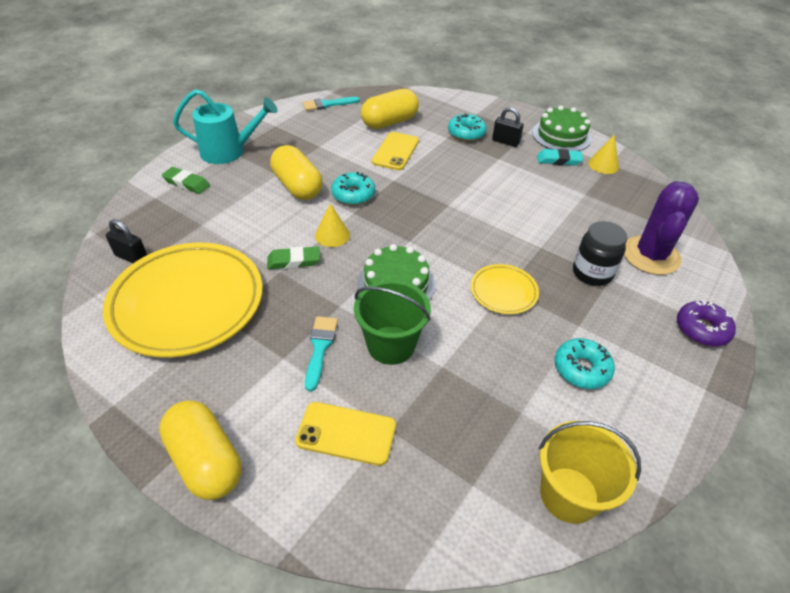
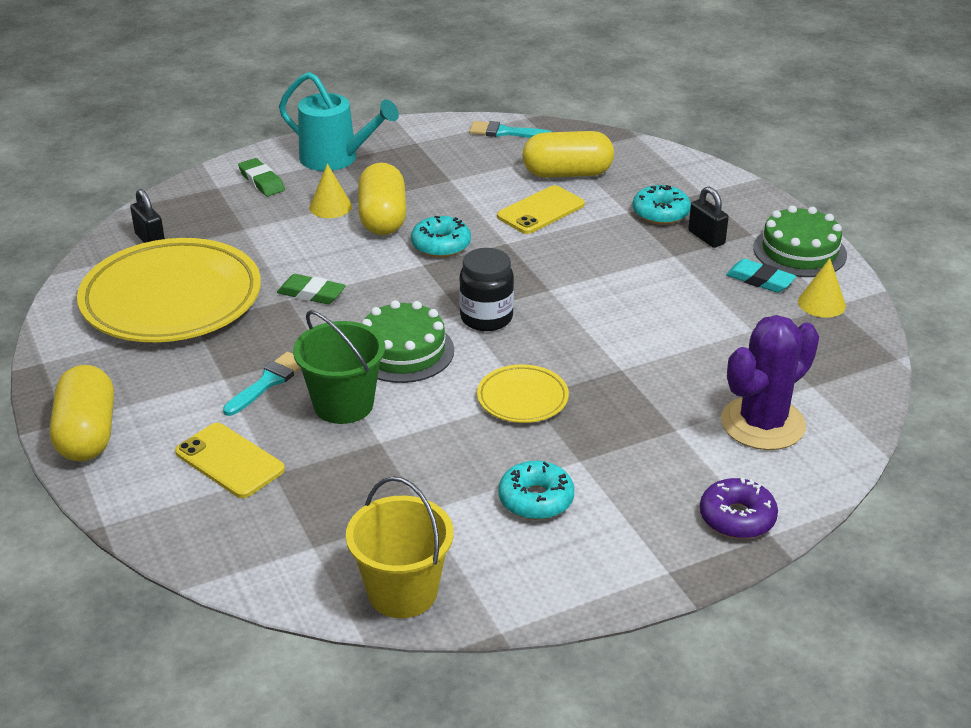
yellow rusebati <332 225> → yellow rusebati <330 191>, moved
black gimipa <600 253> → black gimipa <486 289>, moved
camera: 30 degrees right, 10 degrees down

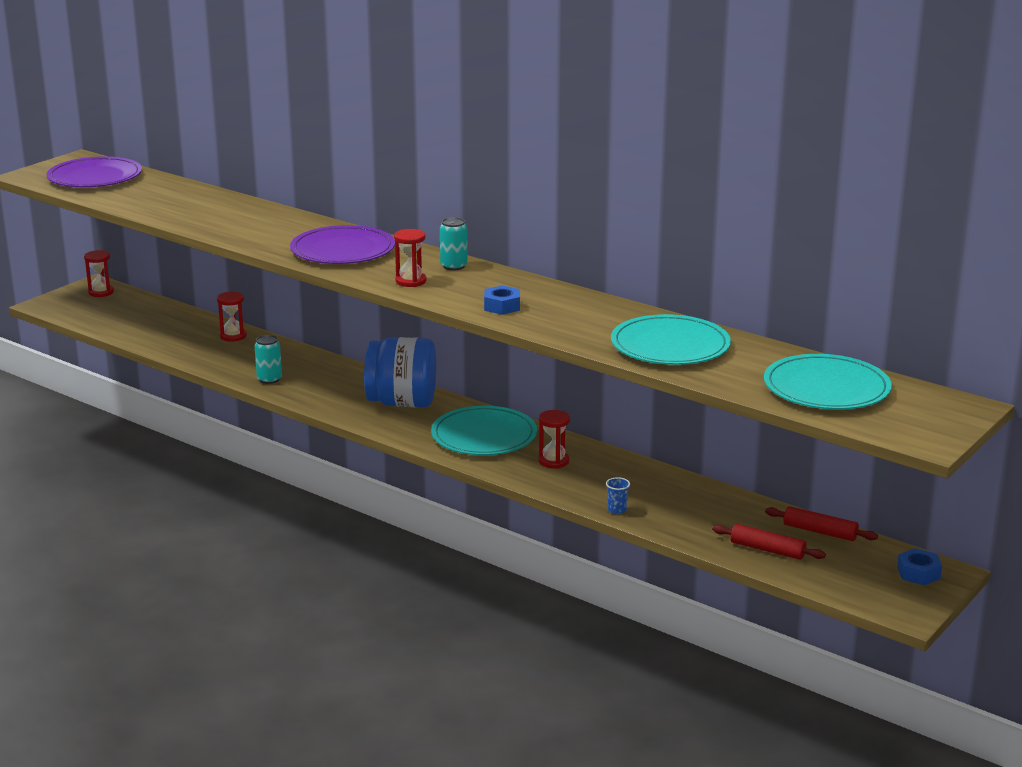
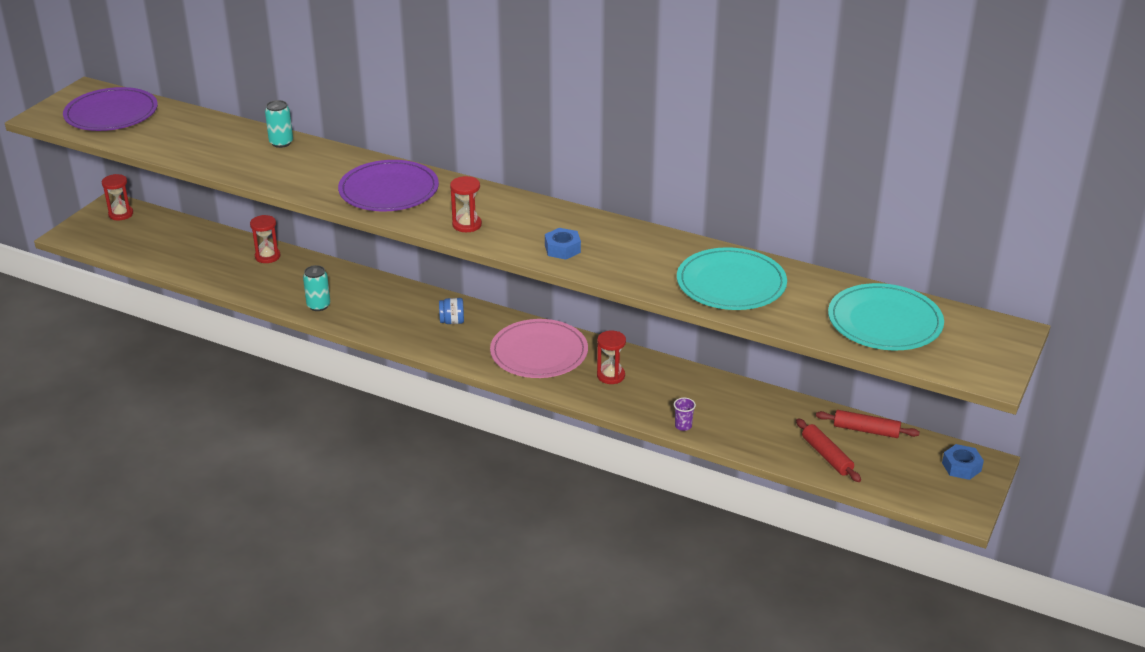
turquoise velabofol <454 244> → turquoise velabofol <279 124>, moved
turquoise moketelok <484 430> → pink moketelok <539 348>
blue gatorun <618 495> → purple gatorun <685 414>
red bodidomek <769 542> → red bodidomek <828 450>, 45 degrees clockwise
blue gimipa <400 372> → blue gimipa <451 311>, x0.40
camera: 10 degrees left, 10 degrees up

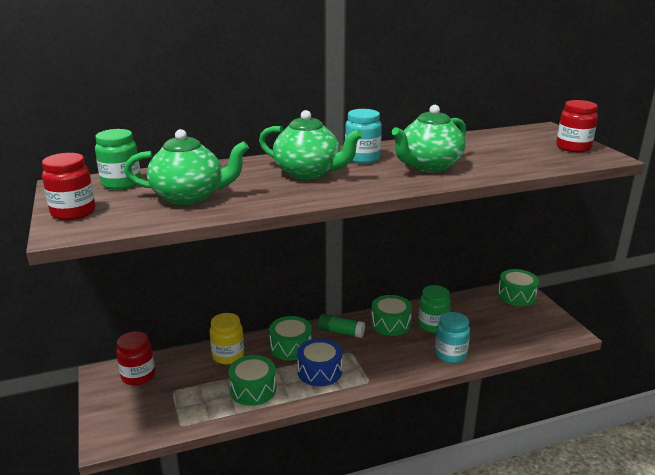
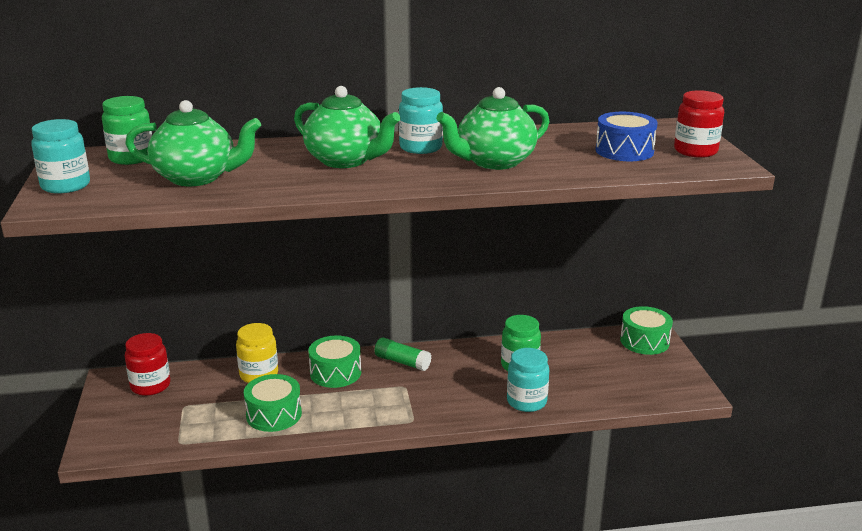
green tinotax <391 315> → -
blue tinotax <319 362> → blue tinotax <627 136>, moved
red gimipa <68 186> → turquoise gimipa <60 156>
camera: 10 degrees right, 0 degrees up

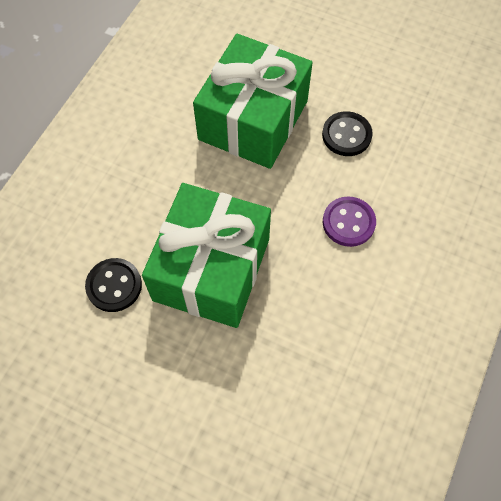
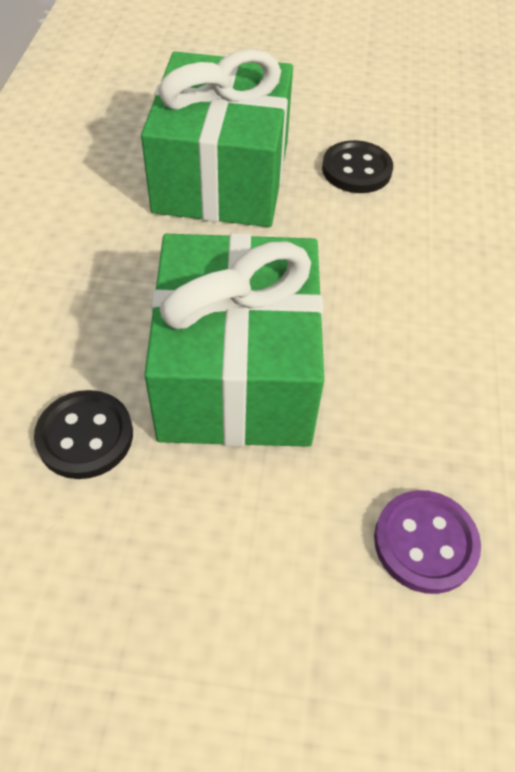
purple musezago <349 221> → purple musezago <427 542>, moved
camera: 20 degrees left, 10 degrees down

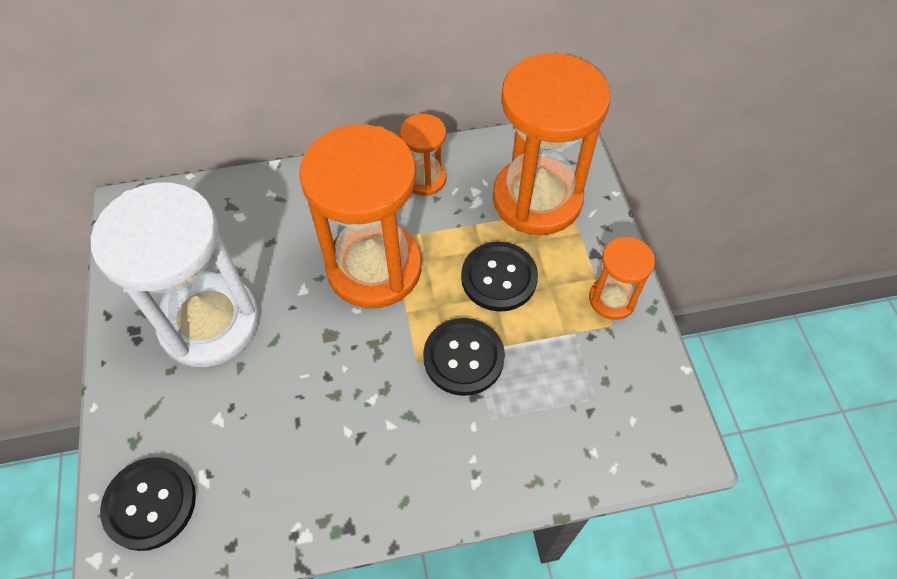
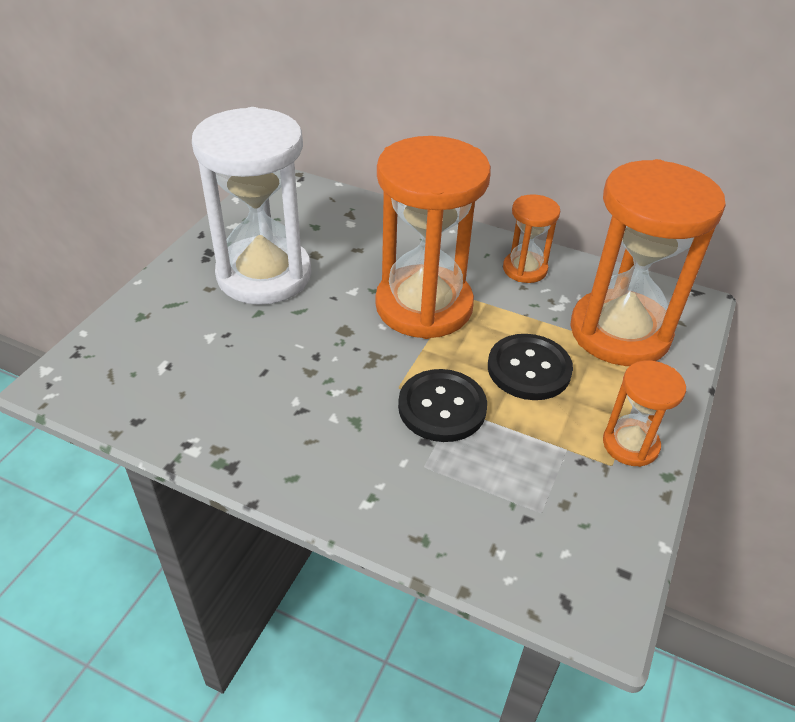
black musezago <148 504> → -
camera: 35 degrees right, 15 degrees down

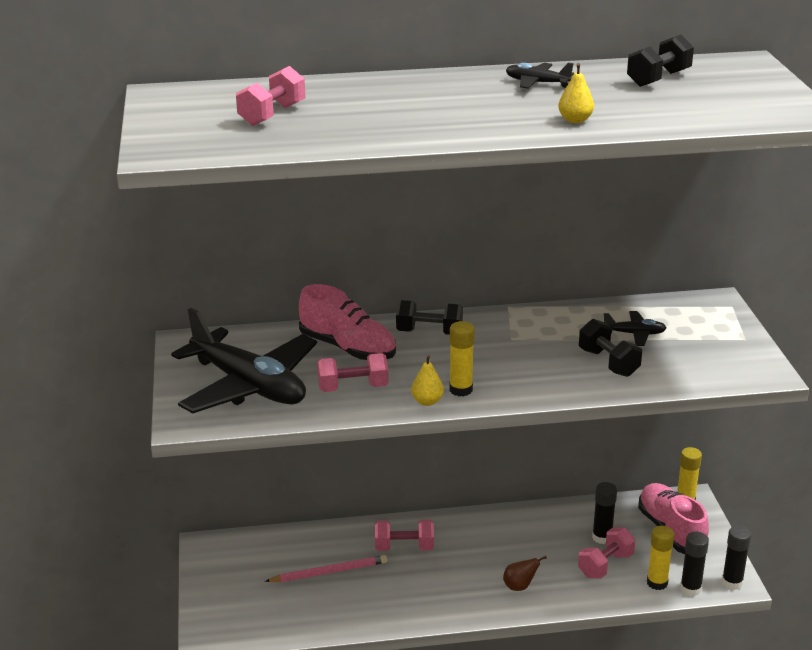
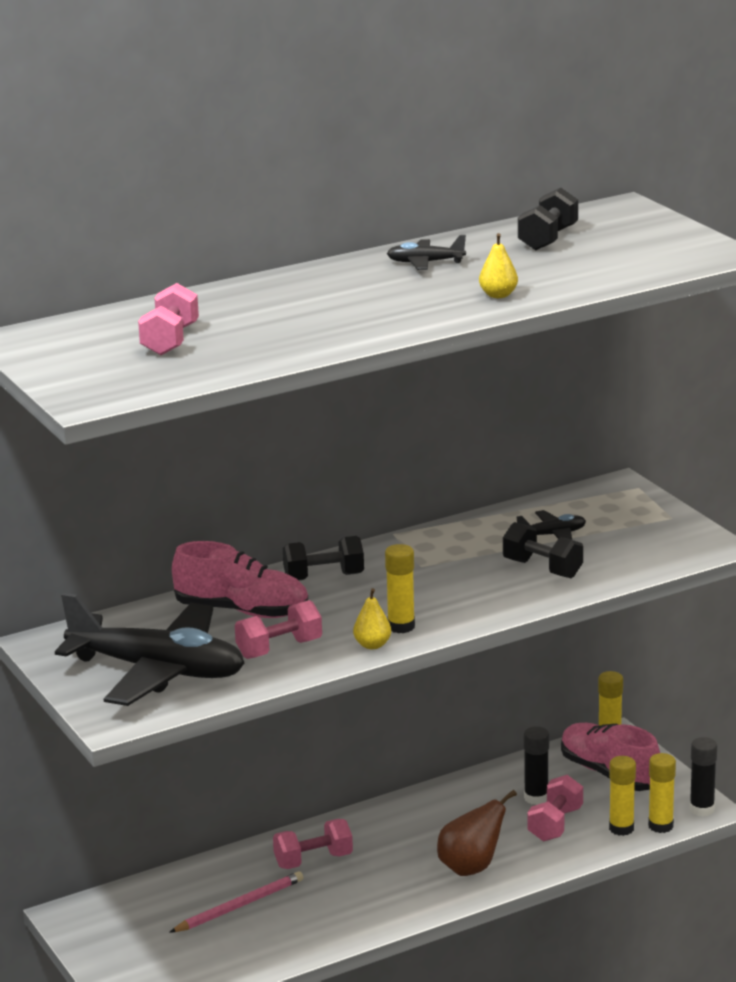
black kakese <694 564> → yellow kakese <662 793>
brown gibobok <525 573> → brown gibobok <477 833>, x1.69
camera: 20 degrees left, 5 degrees down

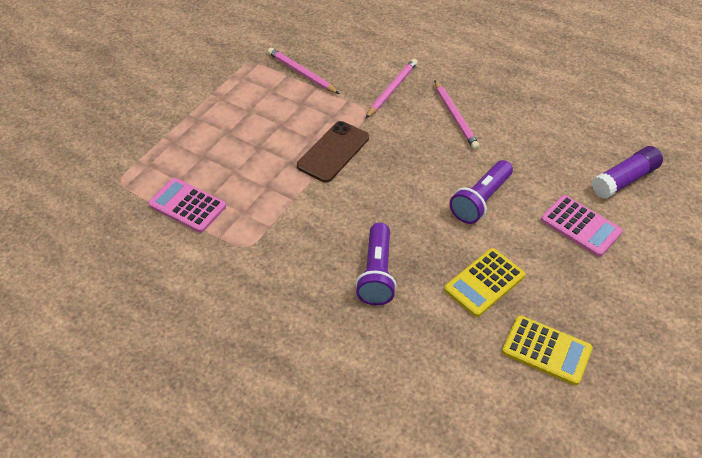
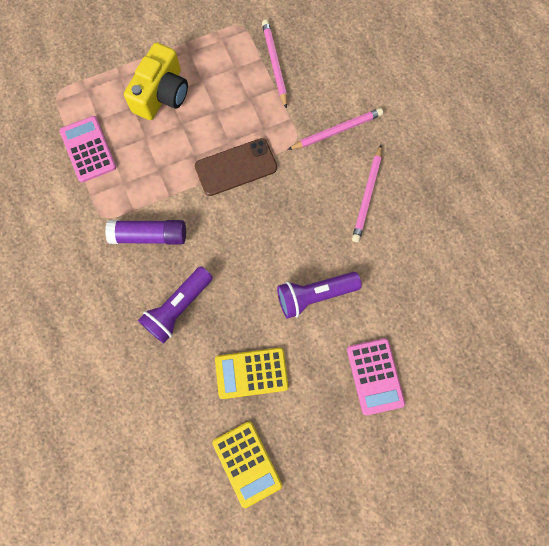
- → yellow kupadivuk <156 81>
purple kakese <627 172> → purple kakese <145 232>, moved
camera: 35 degrees right, 25 degrees up

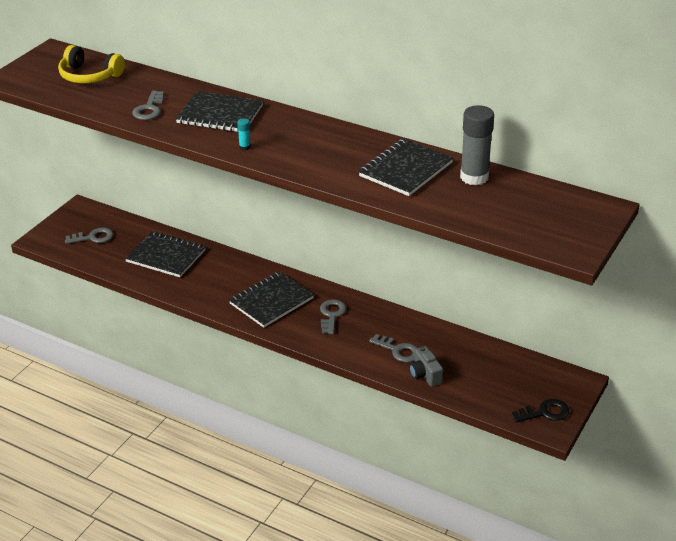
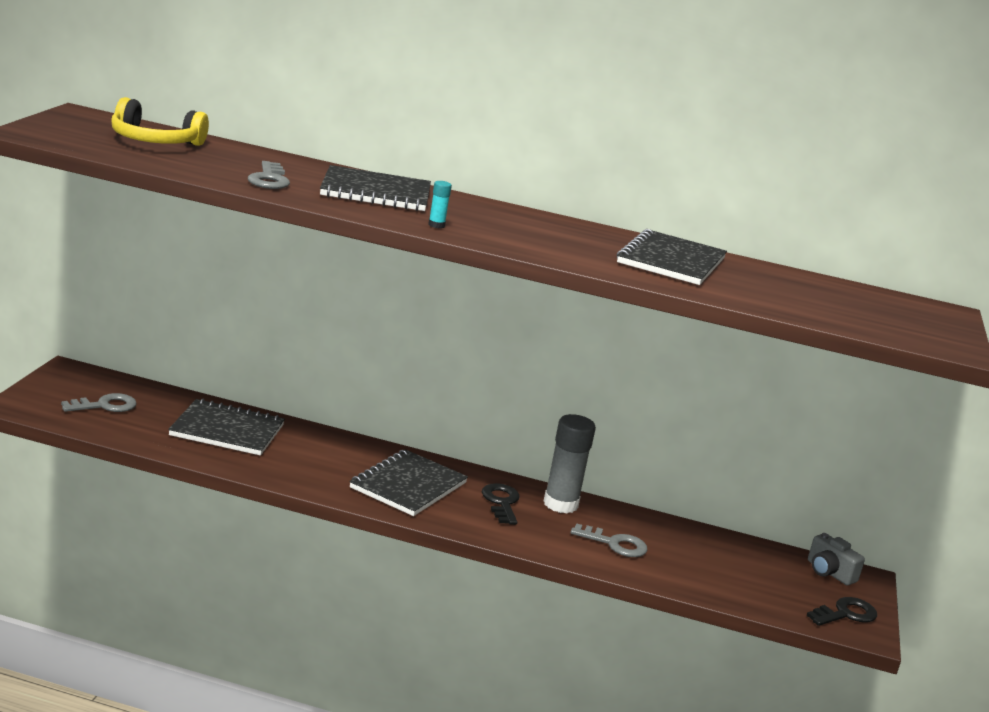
grey kupadivuk <426 366> → grey kupadivuk <836 559>, moved
grey kakese <477 145> → grey kakese <570 463>, moved
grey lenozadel <333 316> → black lenozadel <501 504>
camera: 20 degrees left, 15 degrees down

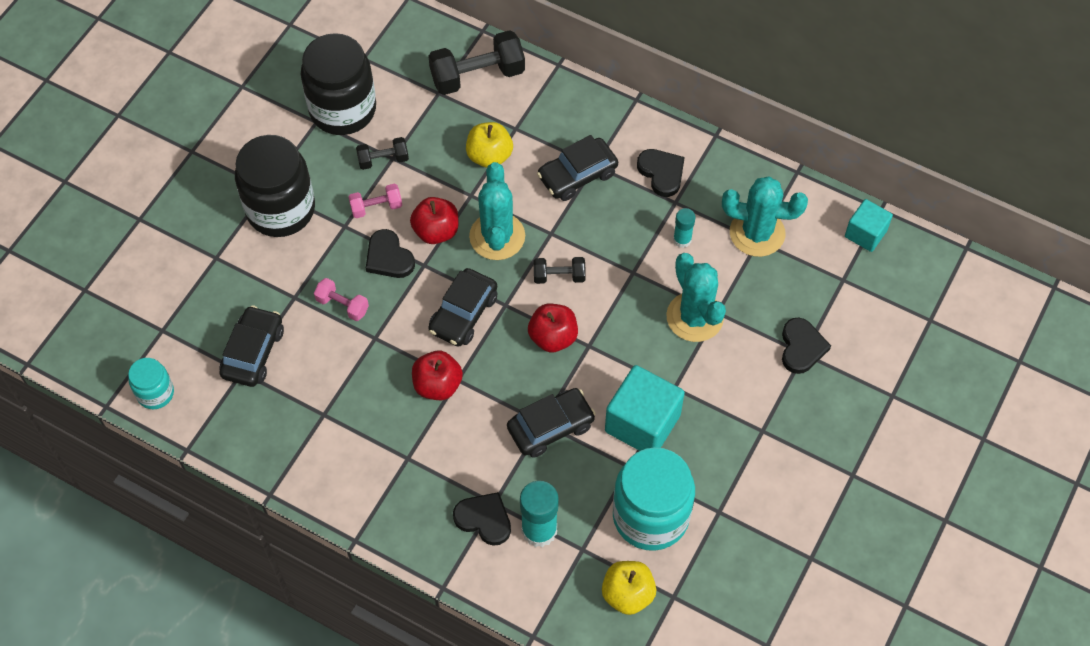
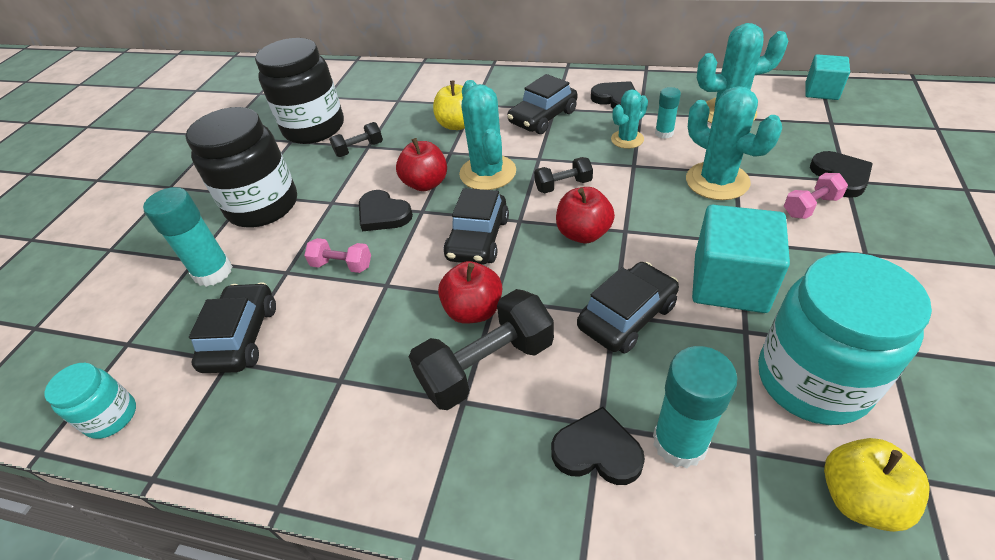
- → turquoise kakese <188 237>
- → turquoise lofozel <629 119>
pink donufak <375 200> → pink donufak <816 196>, moved
black donufak <476 62> → black donufak <481 349>, moved
camera: 10 degrees left, 15 degrees down

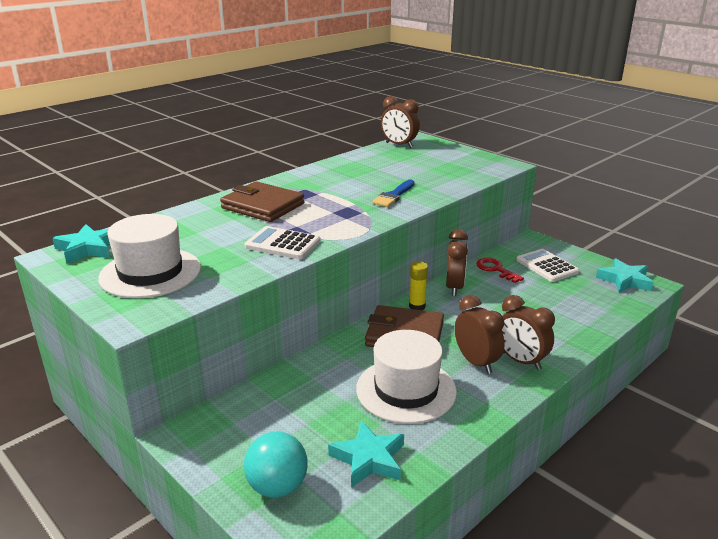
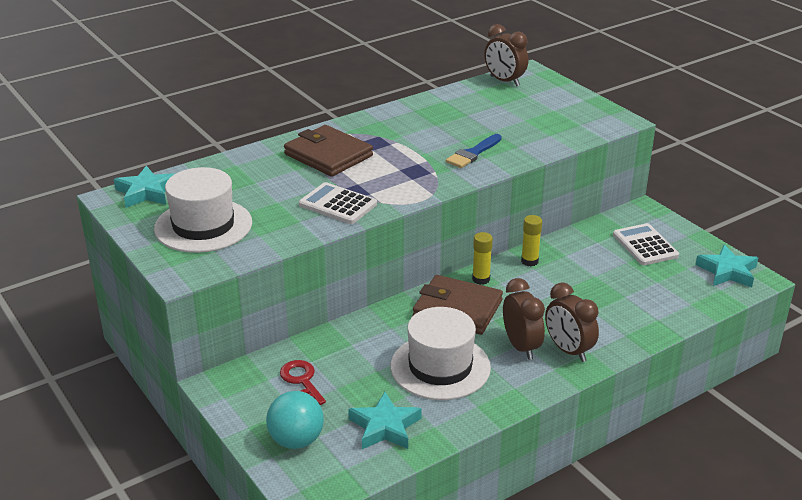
red lenozadel <500 270> → red lenozadel <303 382>, moved
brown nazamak <457 262> → yellow kakese <531 240>
camera: 10 degrees right, 5 degrees up

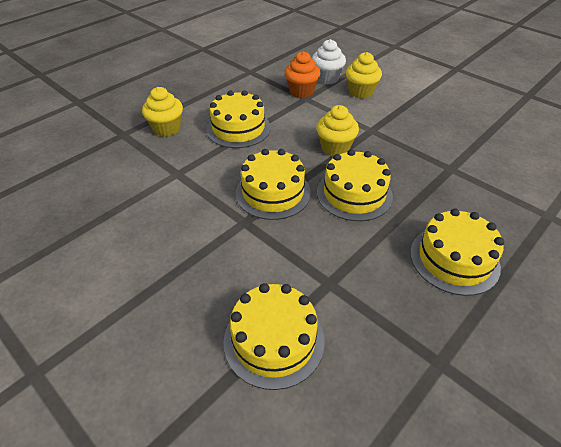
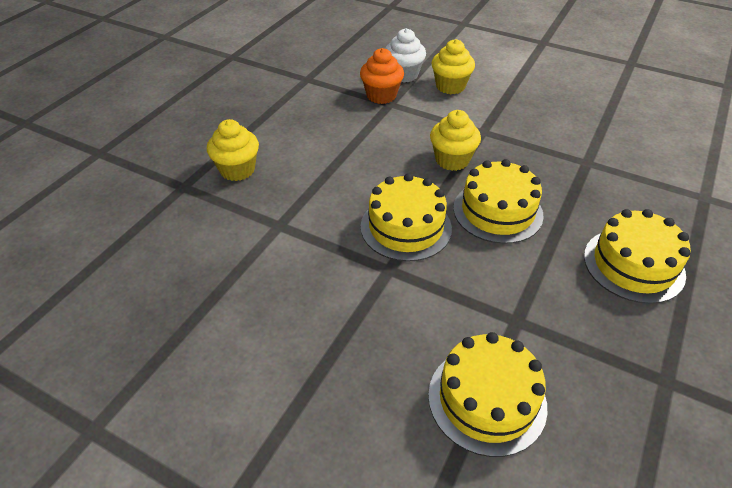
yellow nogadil <238 119> → -
camera: 15 degrees left, 0 degrees up

